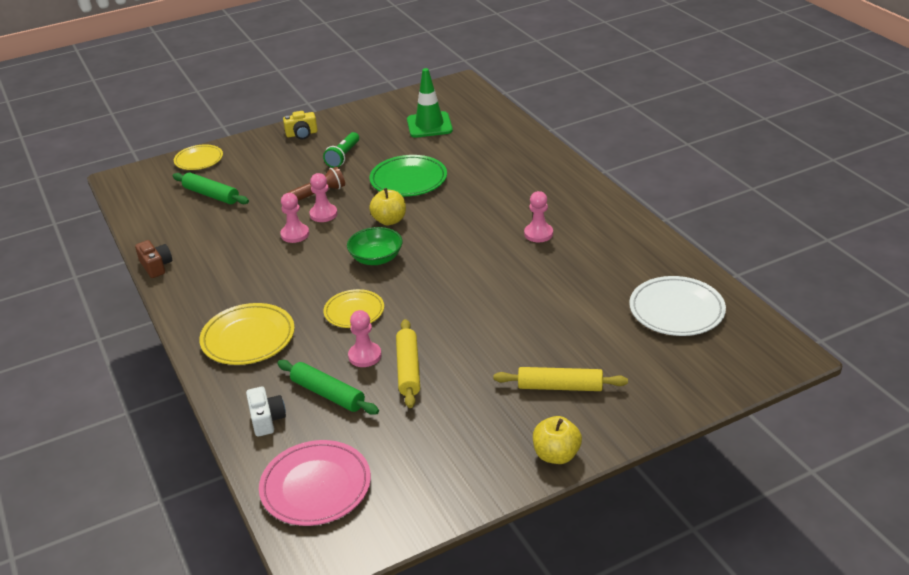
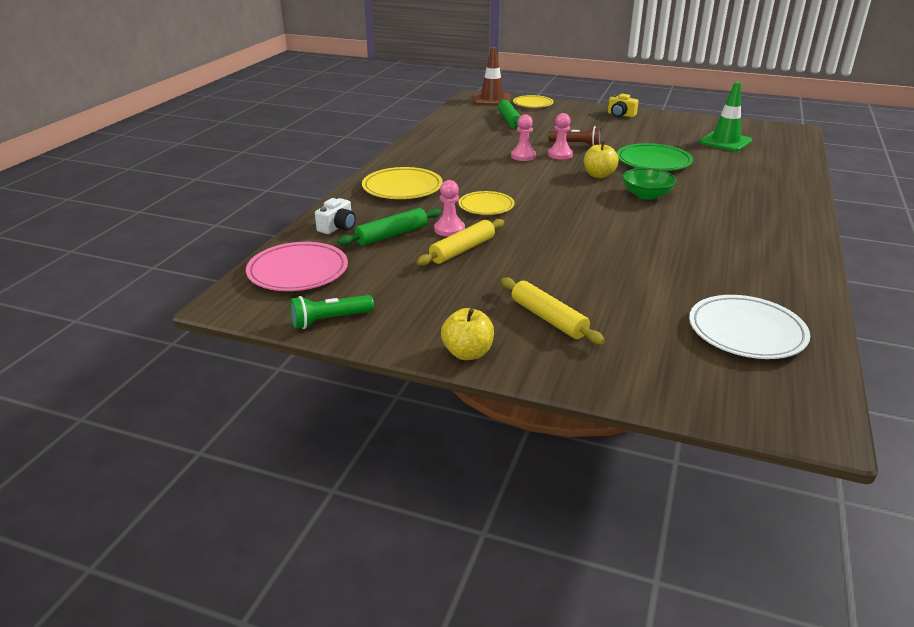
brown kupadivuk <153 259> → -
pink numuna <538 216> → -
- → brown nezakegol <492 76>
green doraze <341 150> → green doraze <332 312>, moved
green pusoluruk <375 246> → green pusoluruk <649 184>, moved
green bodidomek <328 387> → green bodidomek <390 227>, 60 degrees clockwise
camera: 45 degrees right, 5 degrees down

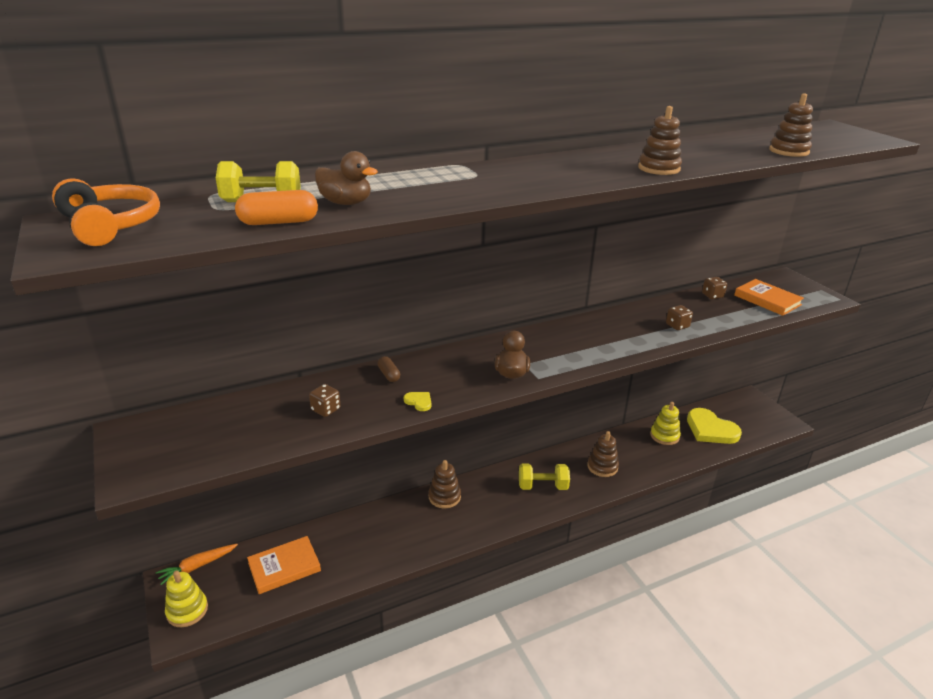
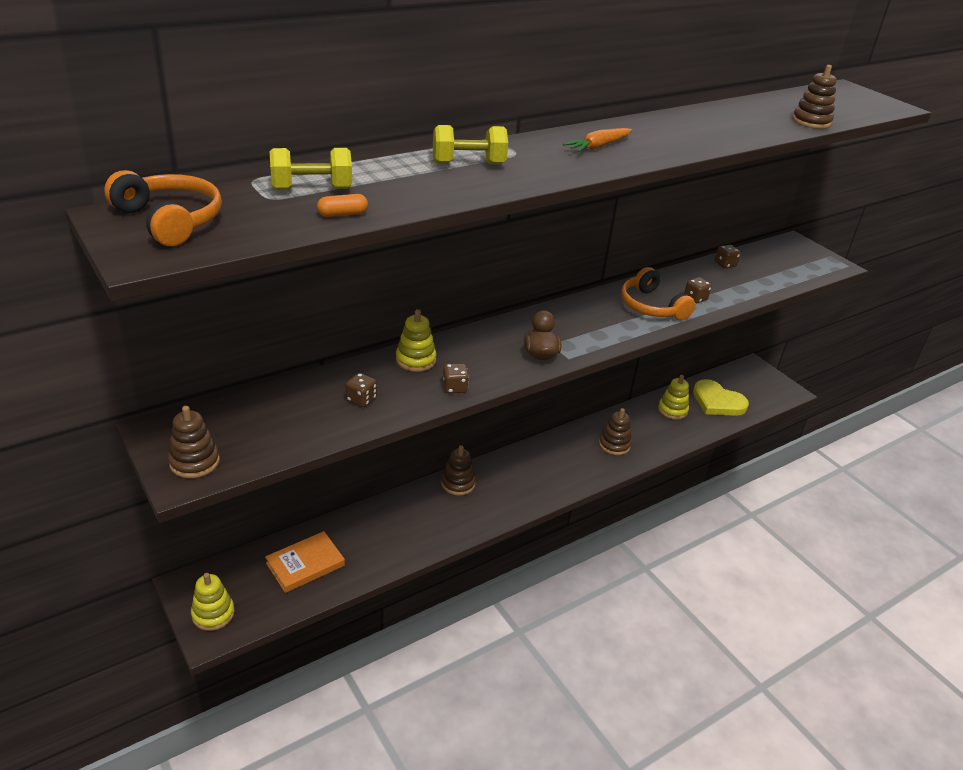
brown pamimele <346 178> → -
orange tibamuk <769 297> → -
- → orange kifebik <658 293>
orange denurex <197 564> → orange denurex <597 140>, moved
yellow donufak <544 477> → yellow donufak <470 145>, moved
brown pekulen <660 140> → brown pekulen <194 442>, moved
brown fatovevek <389 369> → yellow pekulen <416 340>
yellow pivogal <417 401> → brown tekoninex <456 378>
orange fatovevek <276 207> → orange fatovevek <342 205>, x0.63
camera: 10 degrees left, 5 degrees up

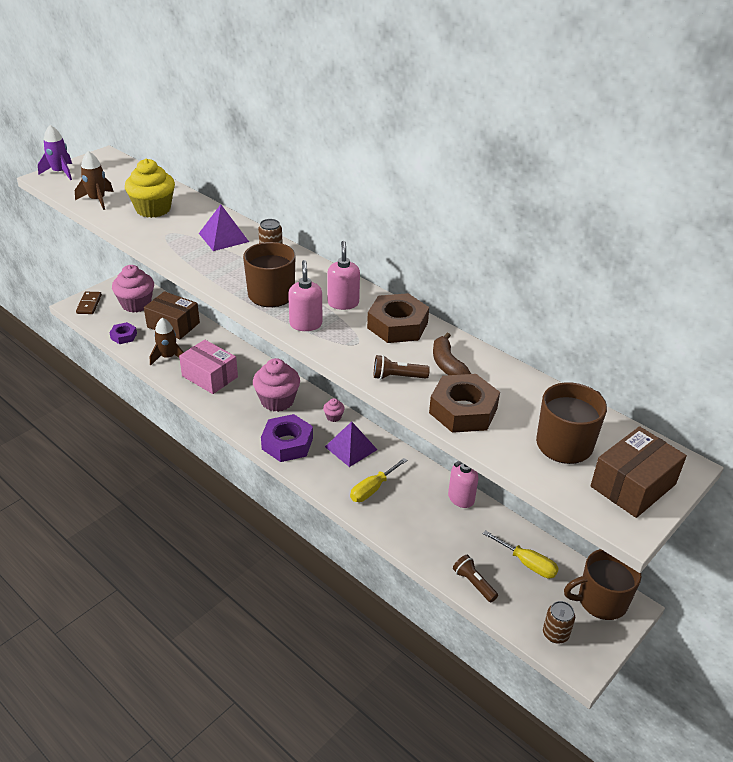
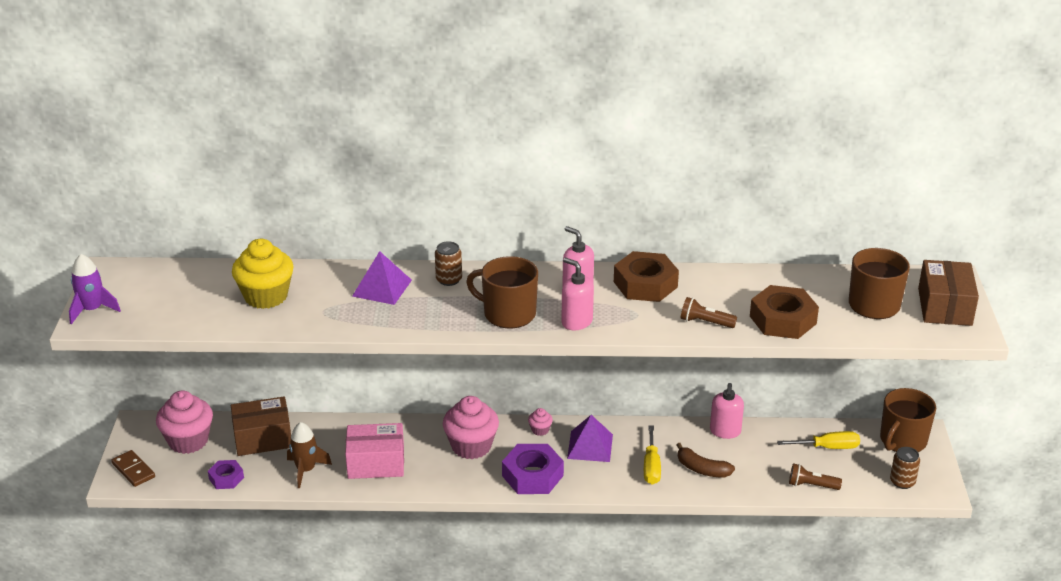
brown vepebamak <94 180> → -
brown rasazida <452 354> → brown rasazida <705 460>, moved
brown doraze <402 367> → brown doraze <709 312>, 60 degrees clockwise
camera: 40 degrees left, 5 degrees down

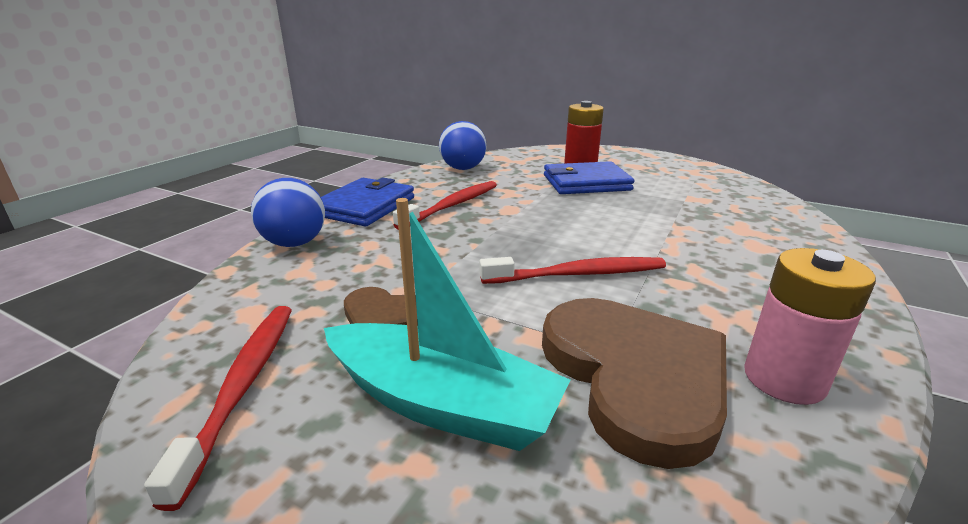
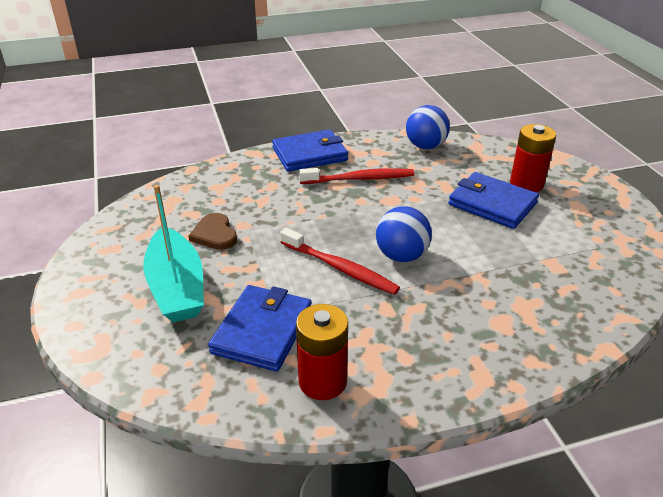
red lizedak <218 408> → -
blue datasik <288 212> → blue datasik <404 234>, moved
brown pivogal <634 383> → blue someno <260 328>
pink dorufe <810 326> → red dorufe <322 352>
camera: 45 degrees right, 10 degrees up

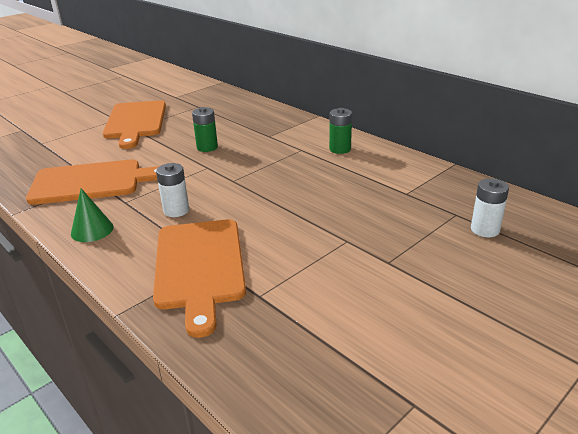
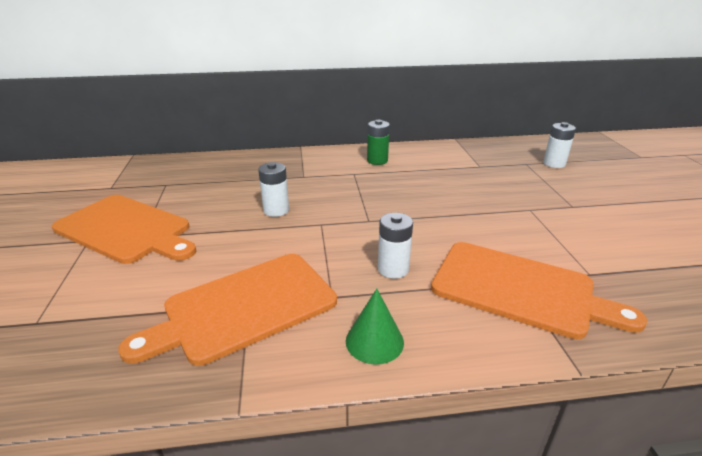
green dorufe <205 129> → white dorufe <273 189>
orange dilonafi <92 182> → orange dilonafi <227 310>, 150 degrees counterclockwise
camera: 55 degrees left, 0 degrees up

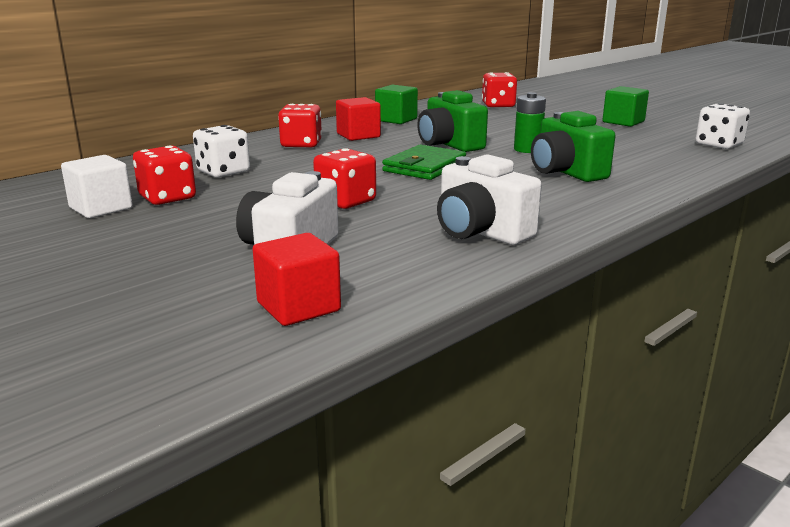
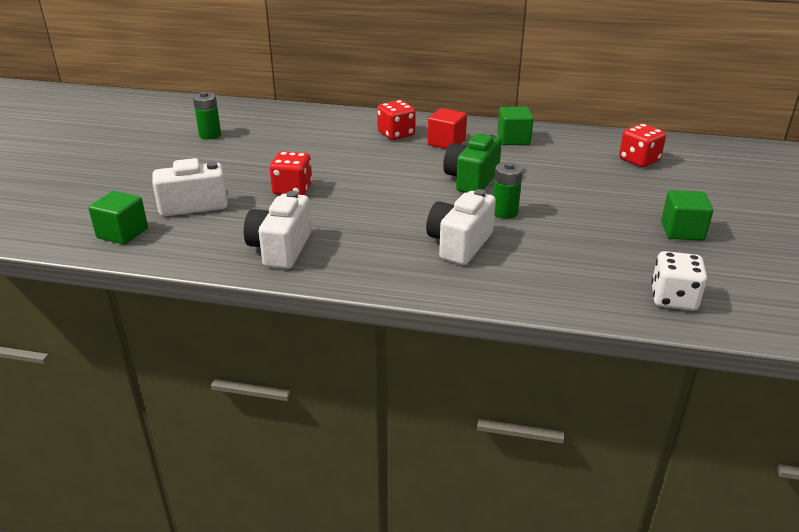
red tekoninex <164 175> → -
white tekoninex <221 151> → -
green someno <424 162> → -
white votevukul <97 186> → green dorufe <207 115>
red votevukul <297 279> → green votevukul <118 218>
green kupadivuk <573 146> → white kupadivuk <461 227>
camera: 55 degrees right, 10 degrees up

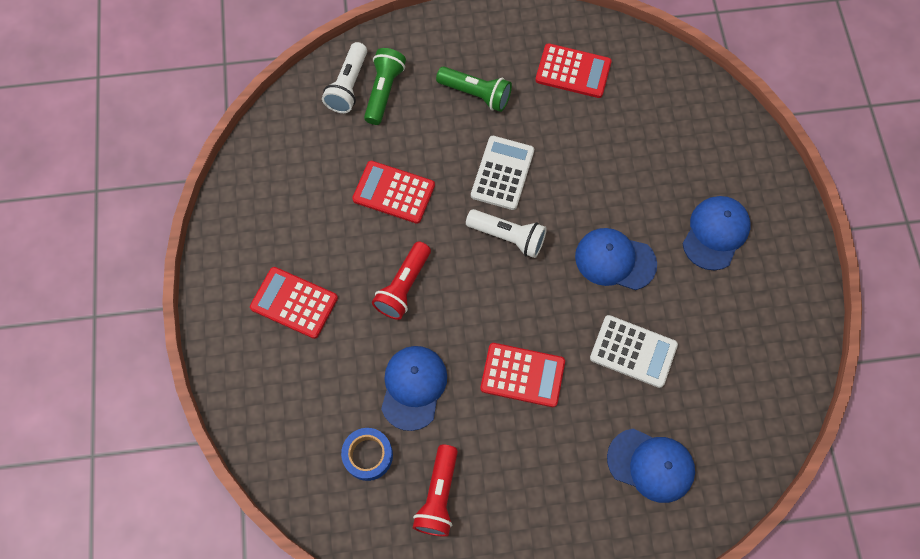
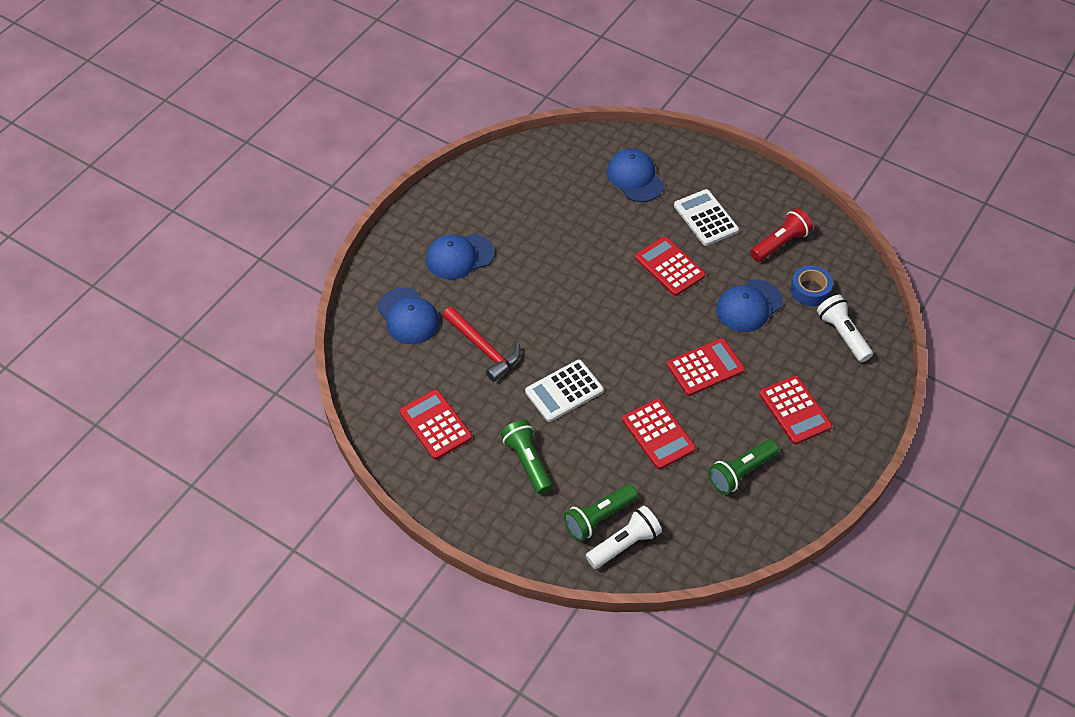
- → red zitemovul <482 344>
- → green doraze <743 467>
white doraze <506 233> → white doraze <845 328>, moved
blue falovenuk <616 259> → blue falovenuk <408 315>, moved
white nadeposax <634 351> → white nadeposax <706 217>, moved
red doraze <401 280> → red nadeposax <706 367>
camera: 140 degrees left, 15 degrees down

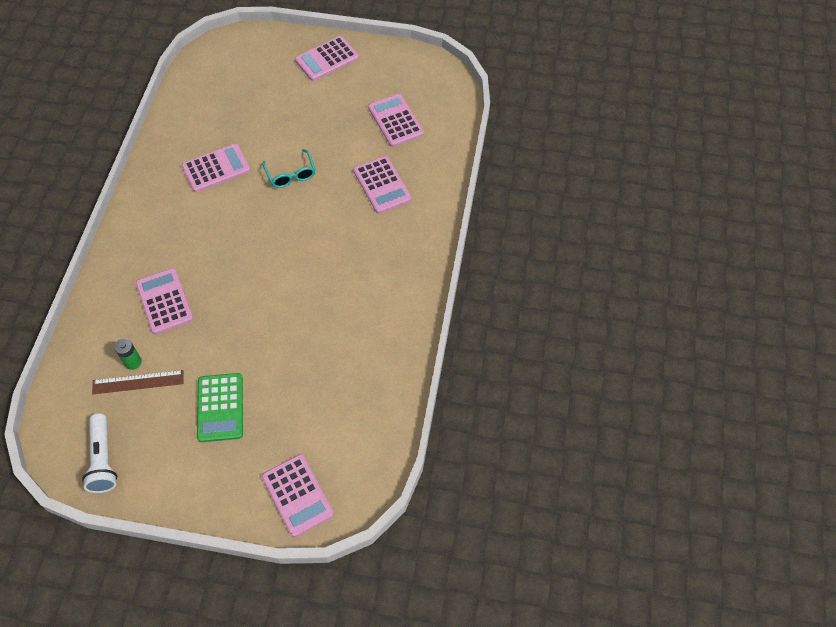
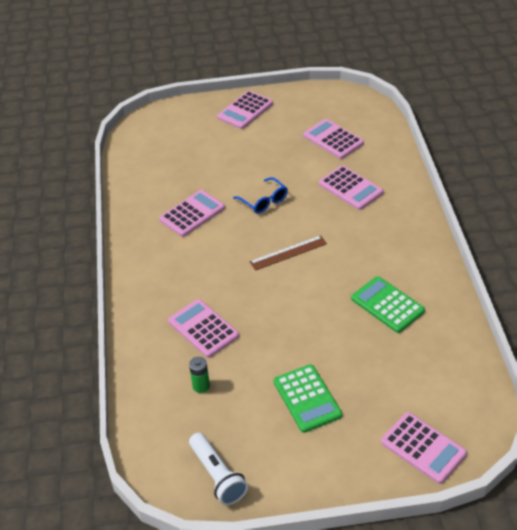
- → green nadeposax <388 304>
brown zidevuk <137 382> → brown zidevuk <288 253>, moved
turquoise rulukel <289 168> → blue rulukel <260 195>
camera: 15 degrees left, 15 degrees down

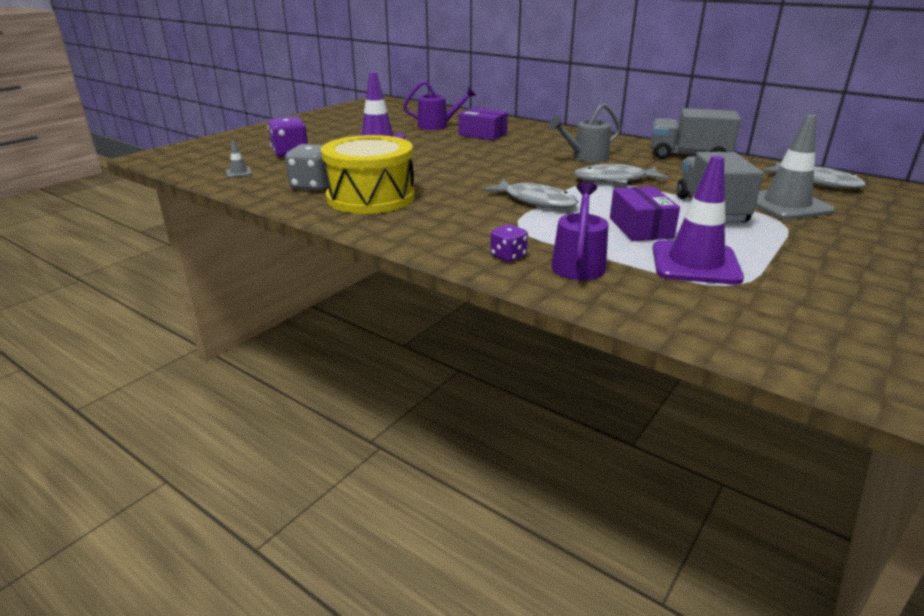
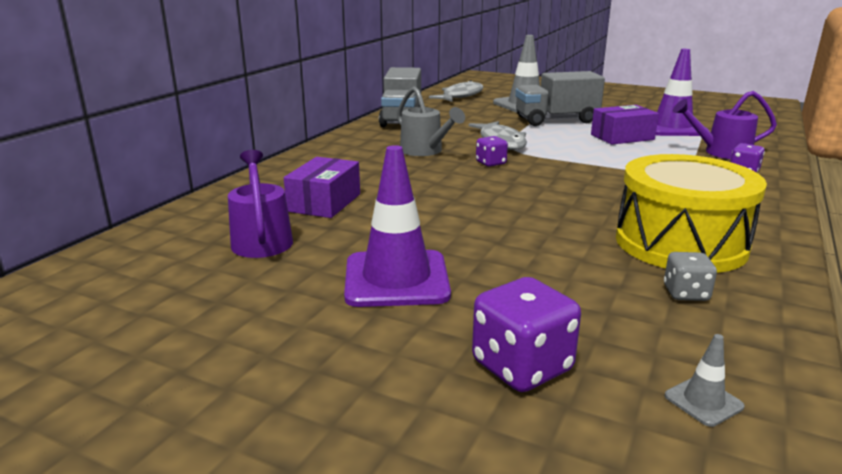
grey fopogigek <531 193> → -
- → purple tekoninex <492 151>
grey tekoninex <306 167> → grey tekoninex <690 276>, x0.59
camera: 100 degrees left, 5 degrees down

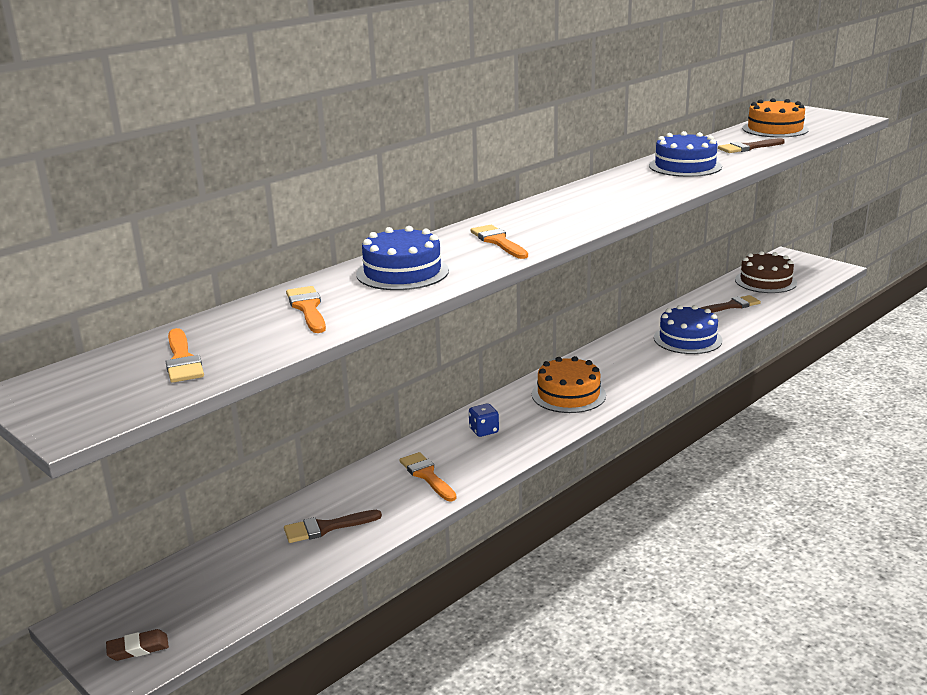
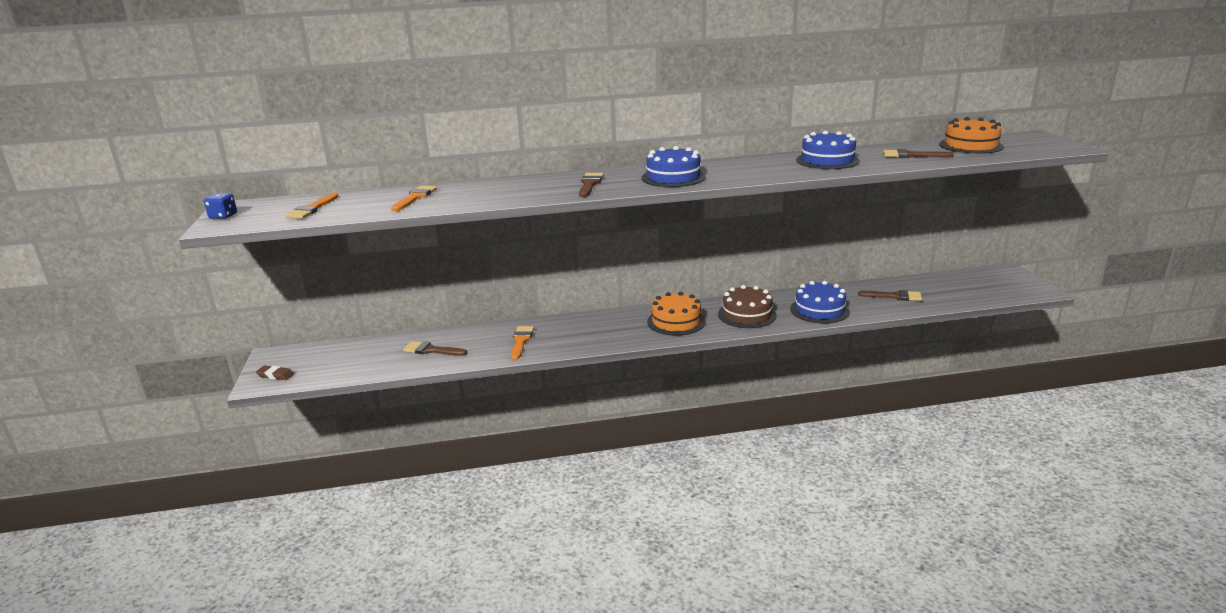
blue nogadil <402 258> → blue nogadil <673 166>, moved
blue tekoninex <484 420> → blue tekoninex <220 206>, moved
brown nogadil <766 272> → brown nogadil <747 306>, moved
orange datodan <499 242> → brown datodan <591 185>
camera: 35 degrees right, 0 degrees up

